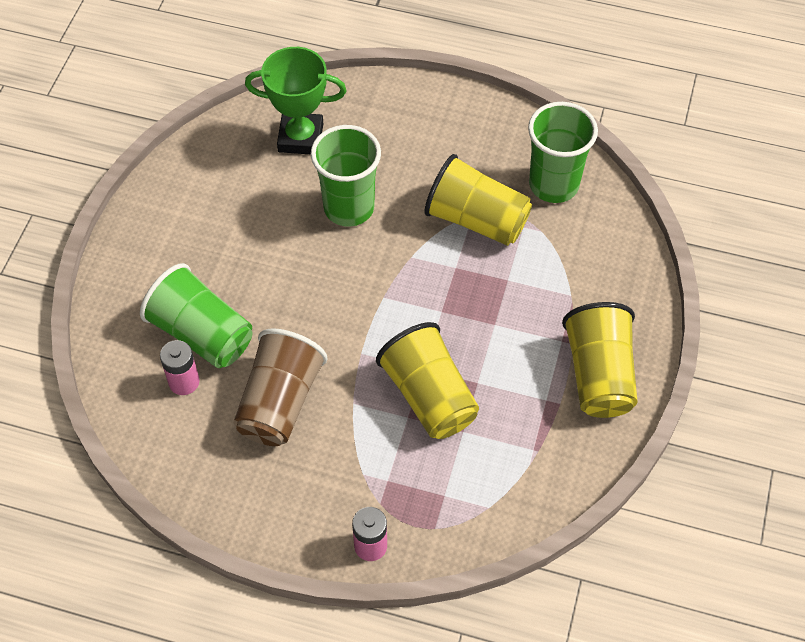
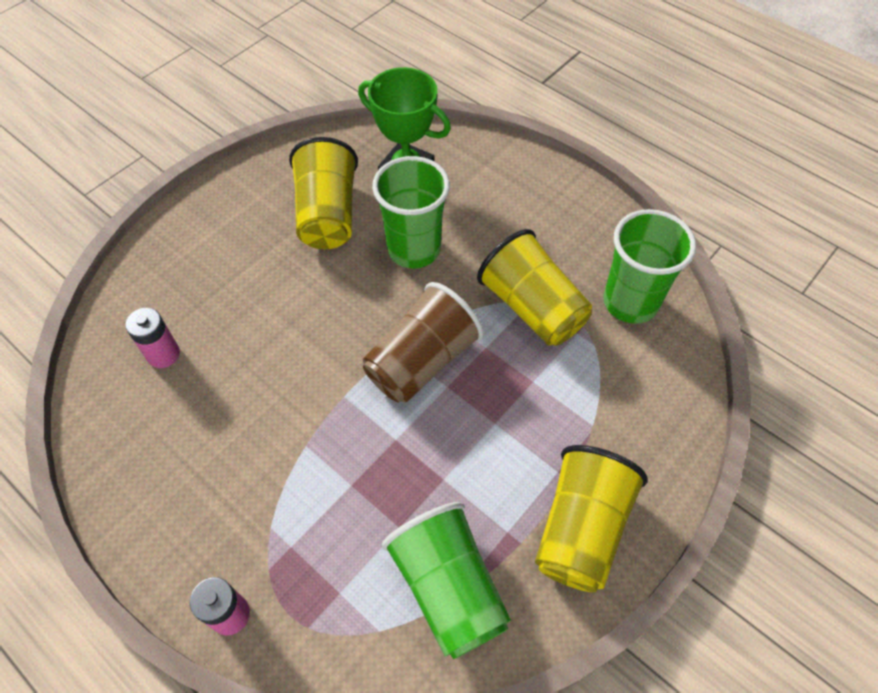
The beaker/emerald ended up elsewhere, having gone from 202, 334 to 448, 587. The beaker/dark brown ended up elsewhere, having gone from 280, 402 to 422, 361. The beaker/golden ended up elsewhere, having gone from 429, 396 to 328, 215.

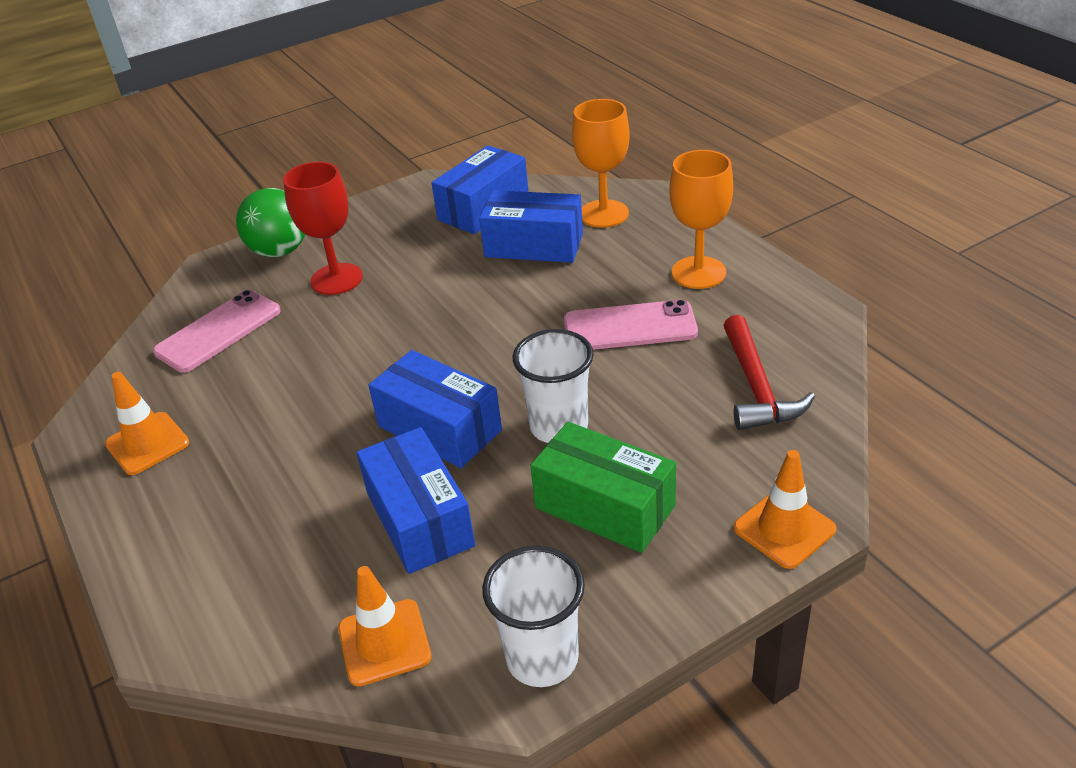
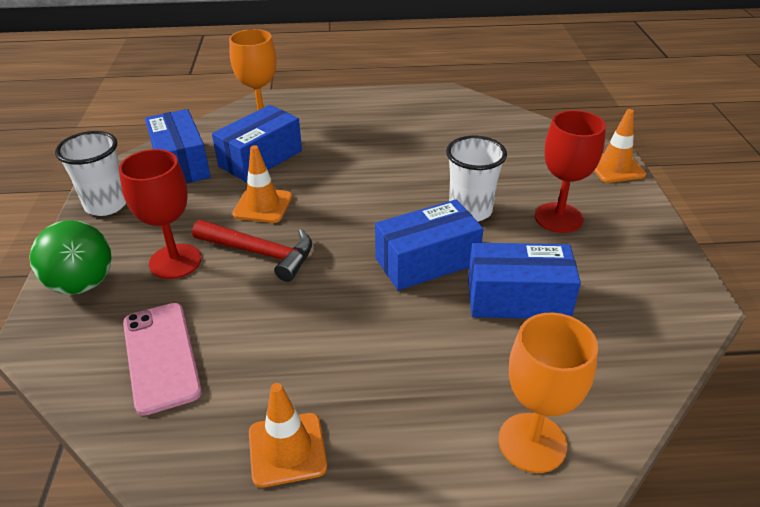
The second view lost the phone/rosy at 630, 327. The safety cone/orange ended up elsewhere, having gone from 384, 642 to 263, 205. The beaker/white ended up elsewhere, having gone from 542, 658 to 106, 205. The wine glass/orange ended up elsewhere, having gone from 698, 273 to 532, 442. The hammer/crimson ended up elsewhere, having gone from 756, 387 to 260, 253. Where the parcel/emerald stood at 605, 506, the wine glass/crimson came to stand at 558, 218.

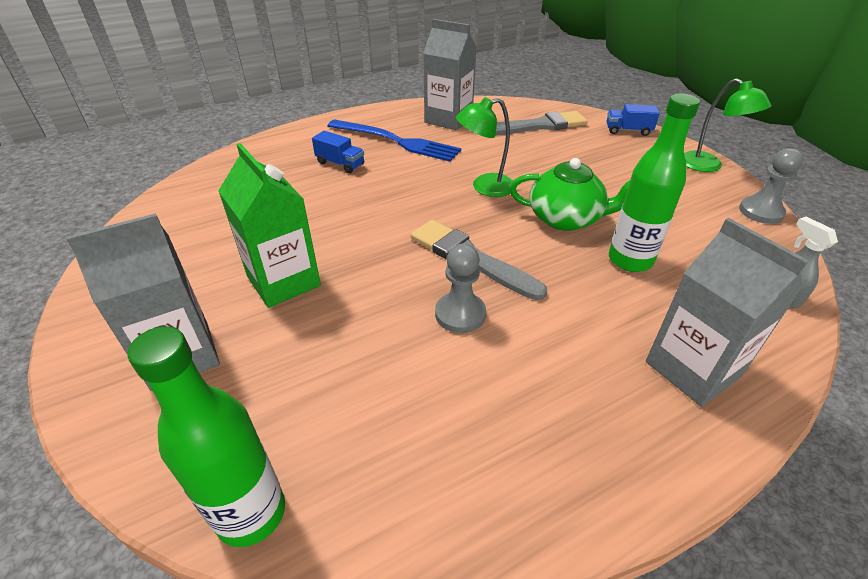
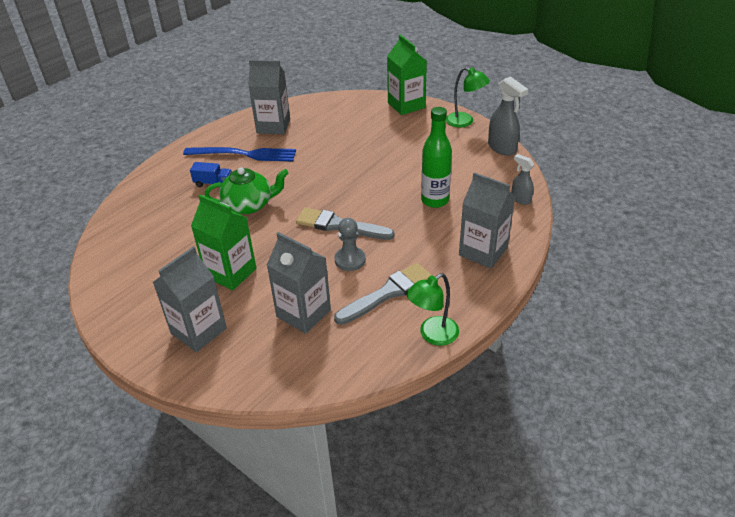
The second view lost the drink bottle/emerald at 251, 513. The second view gained the juice carton/ash-grey at 303, 313. The desk lamp/emerald ended up elsewhere, having gone from 484, 187 to 432, 335. The brush/ash-grey ended up elsewhere, having gone from 538, 126 to 387, 293. The tea pot/emerald ended up elsewhere, having gone from 566, 219 to 249, 205. Where the truck/royal blue stood at 628, 131, the juice carton/emerald came to stand at 406, 105. Where the chess pawn/ash-grey stood at 761, 212, the spray bottle/ash-grey came to stand at 502, 148.

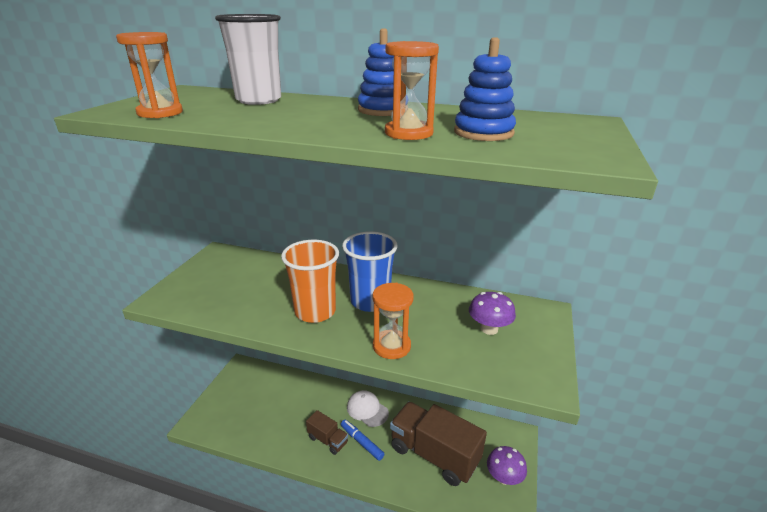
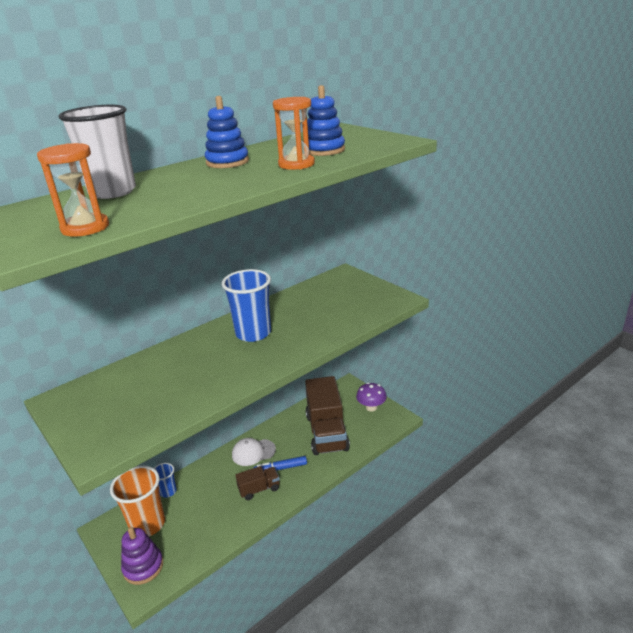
The second view lost the sand timer/orange at 391, 346. The second view lost the toadstool/royal purple at 489, 329. The second view gained the stacking toy/royal purple at 143, 567. The second view gained the beaker/royal blue at 168, 491. The beaker/orange ended up elsewhere, having gone from 315, 312 to 147, 524. The truck/dark brown at 434, 454 ended up facing another way, 75 degrees counterclockwise from before.

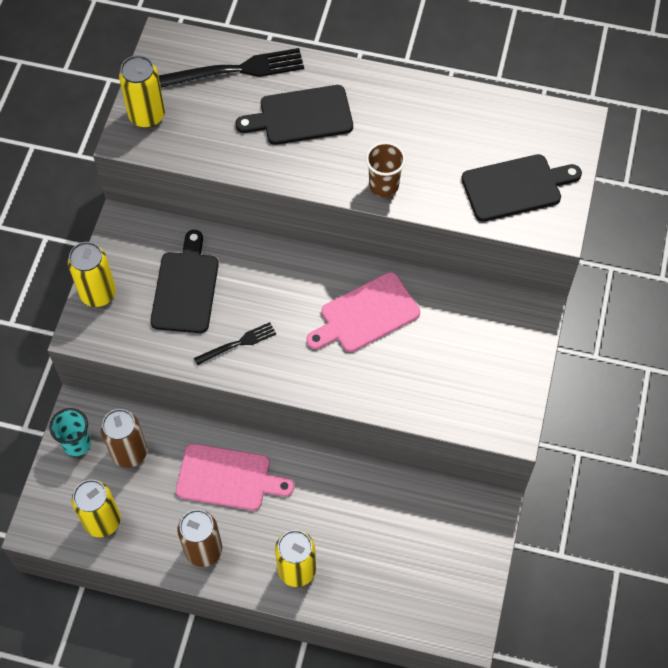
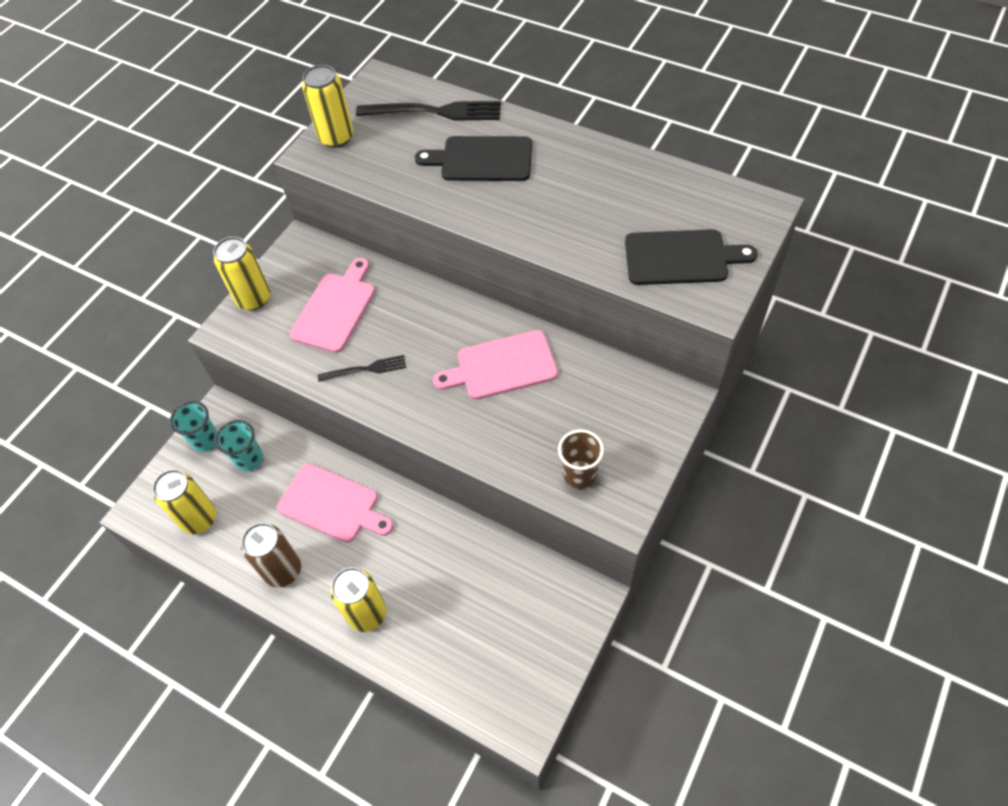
The beaker/dark brown ended up elsewhere, having gone from 383, 186 to 579, 475. Where the tin/dark brown stood at 129, 452, the beaker/aqua came to stand at 249, 459. What was the bread board/jet-black at 185, 288 turned into the bread board/rosy at 335, 309.

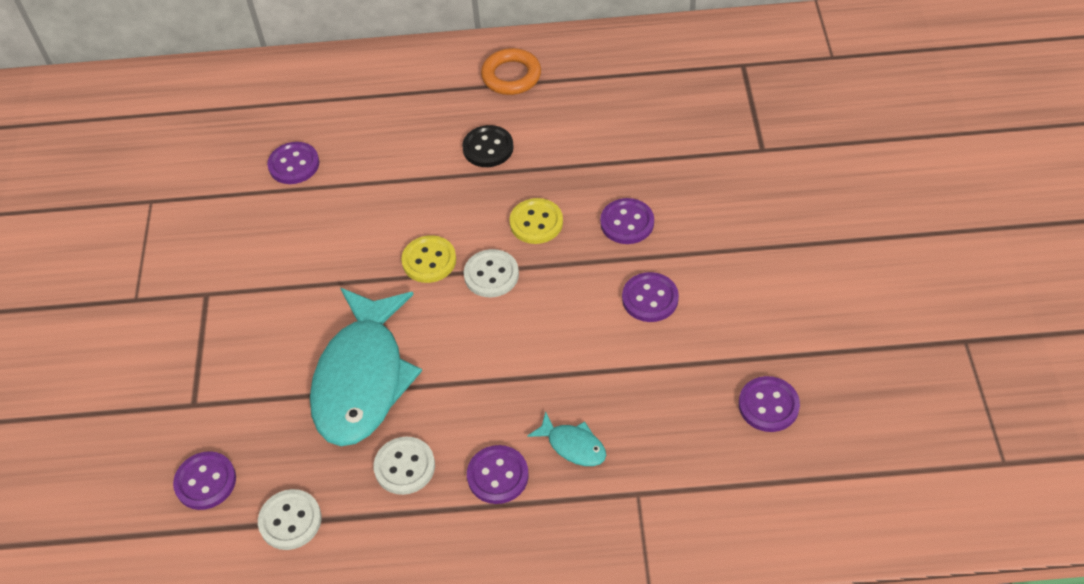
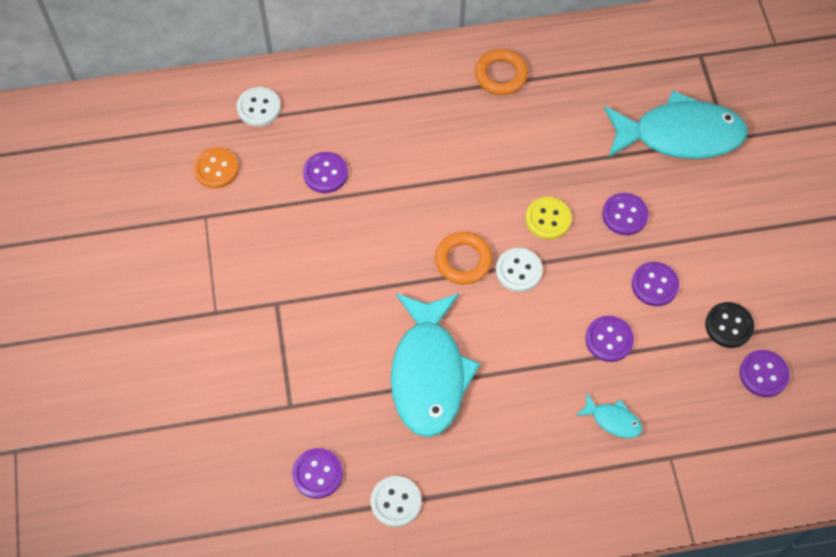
The second view gained the button/orange at 216, 169. The second view gained the toy fish/aqua at 680, 135. The button/white ended up elsewhere, having gone from 404, 467 to 259, 108. The button/jet-black ended up elsewhere, having gone from 488, 148 to 729, 326. The button/royal purple ended up elsewhere, having gone from 497, 476 to 609, 339. Where the button/golden stood at 429, 260, the ring/orange came to stand at 463, 260.

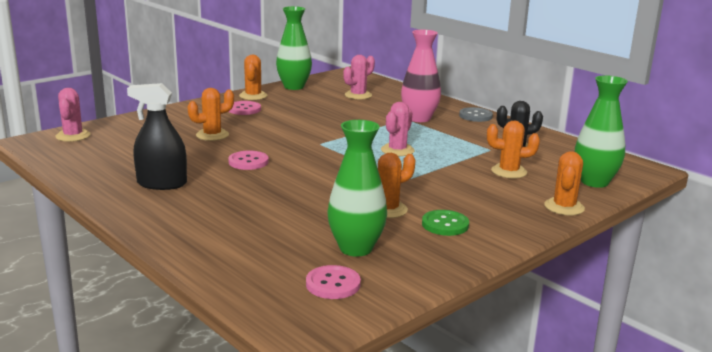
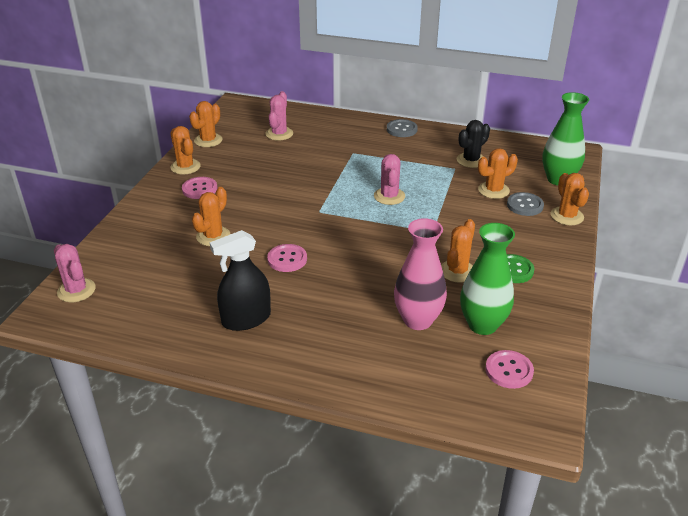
The second view gained the button/ash-grey at 525, 205. The vase/rosy ended up elsewhere, having gone from 419, 118 to 418, 320. Where the vase/emerald stood at 294, 87, the prickly plant/orange came to stand at 208, 140.

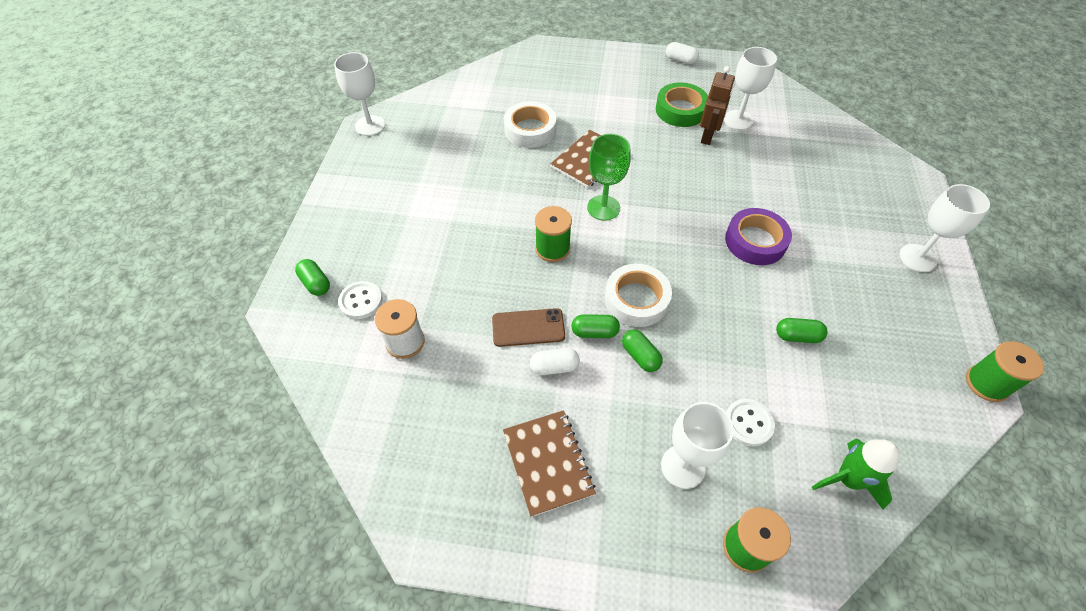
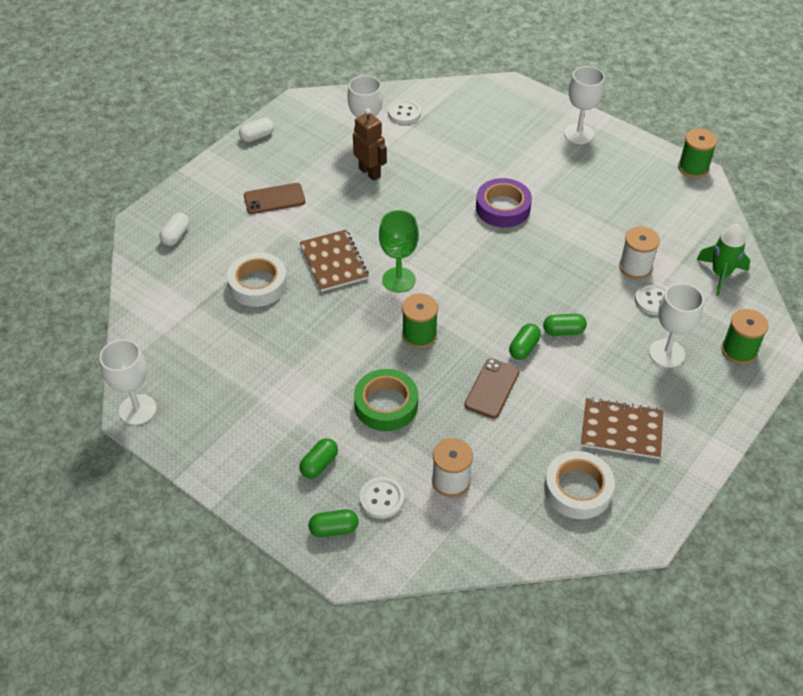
The second view gained the phone/dark brown at 274, 199. The second view gained the button/white at 404, 113. The second view gained the spool/white at 635, 267. The capsule/white ended up elsewhere, having gone from 554, 367 to 176, 236. The tape/white ended up elsewhere, having gone from 636, 299 to 577, 489. The tape/emerald ended up elsewhere, having gone from 680, 110 to 386, 404. The capsule/emerald ended up elsewhere, having gone from 797, 336 to 319, 464.

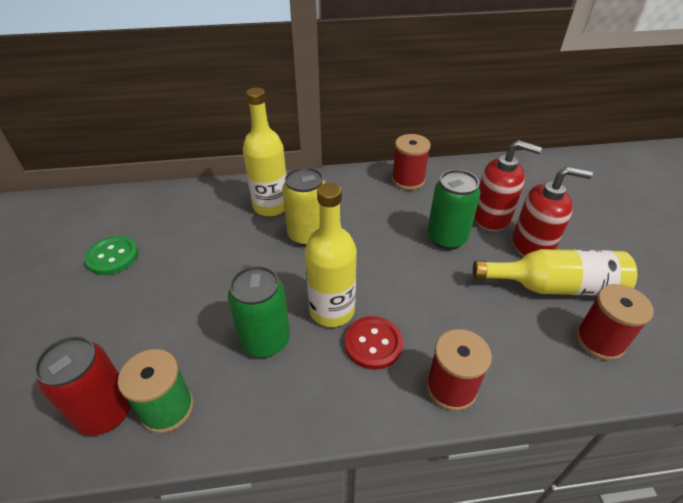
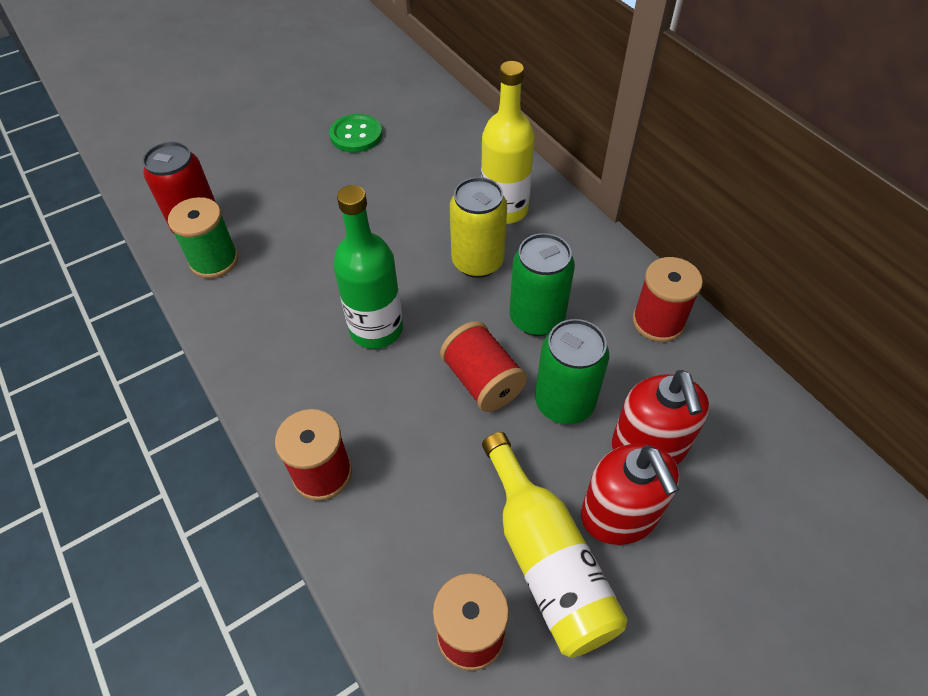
The second view lost the button/crimson at 373, 343. The second view gained the spool/crimson at 482, 381. The tin/emerald ended up elsewhere, having gone from 265, 340 to 536, 318. What was the drink bottle/golden at 332, 310 turned into the drink bottle/emerald at 376, 329.

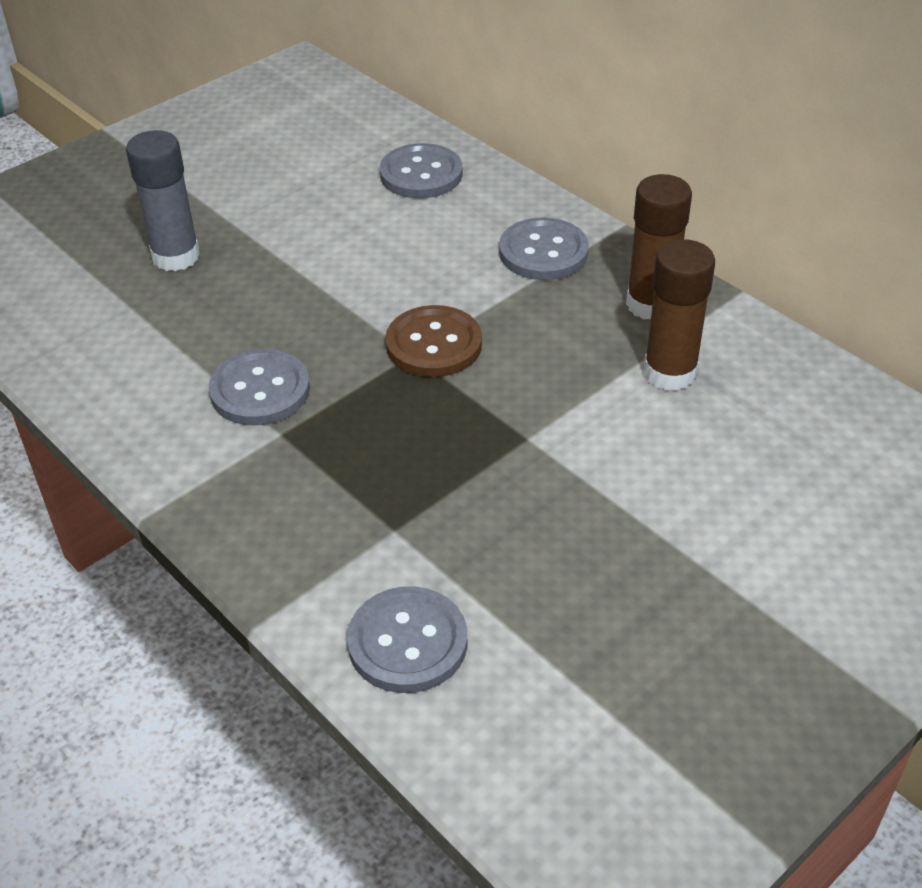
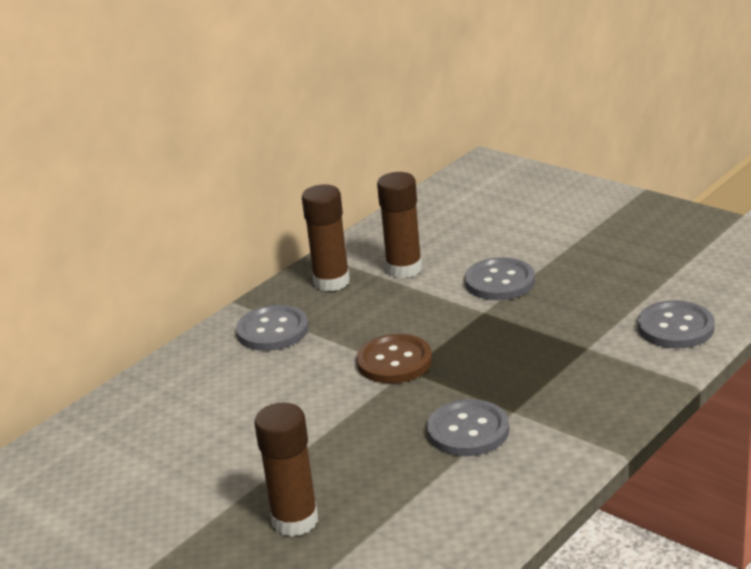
The button/ash-grey ended up elsewhere, having gone from 421, 174 to 500, 282. What was the stick of glue/ash-grey at 176, 256 turned into the stick of glue/dark brown at 295, 521.

